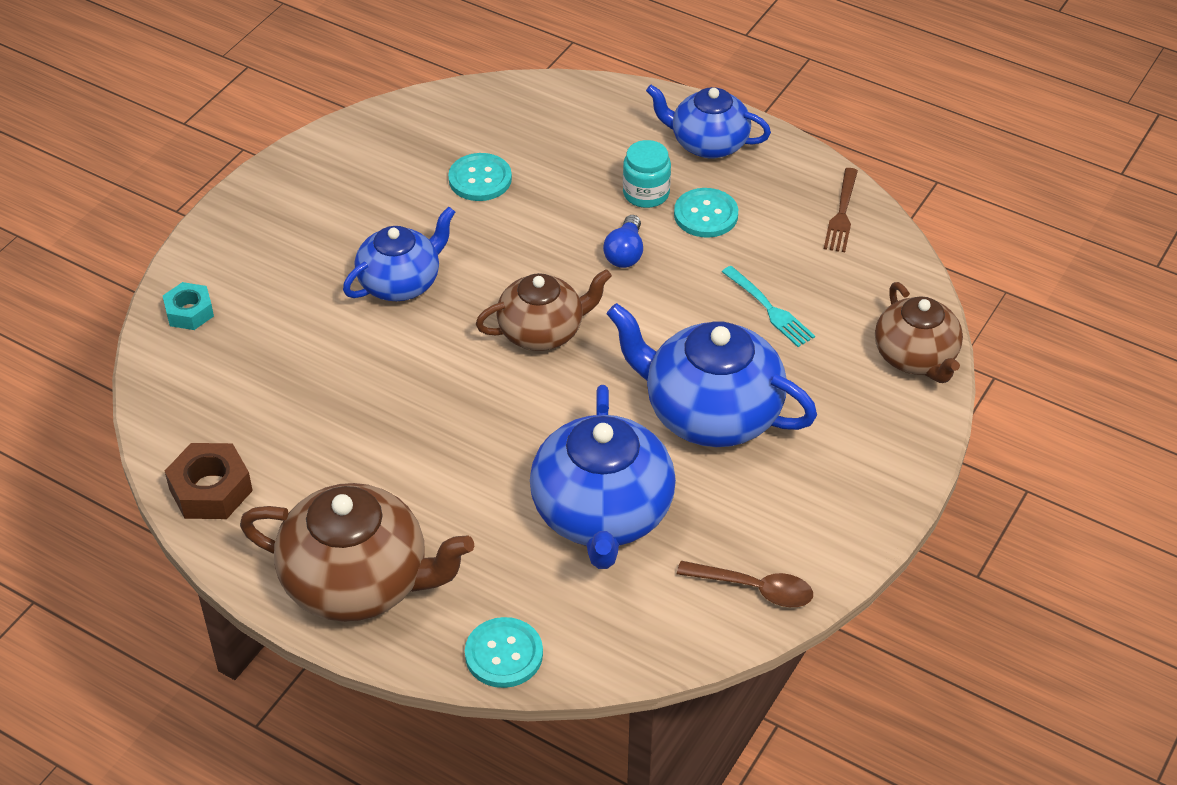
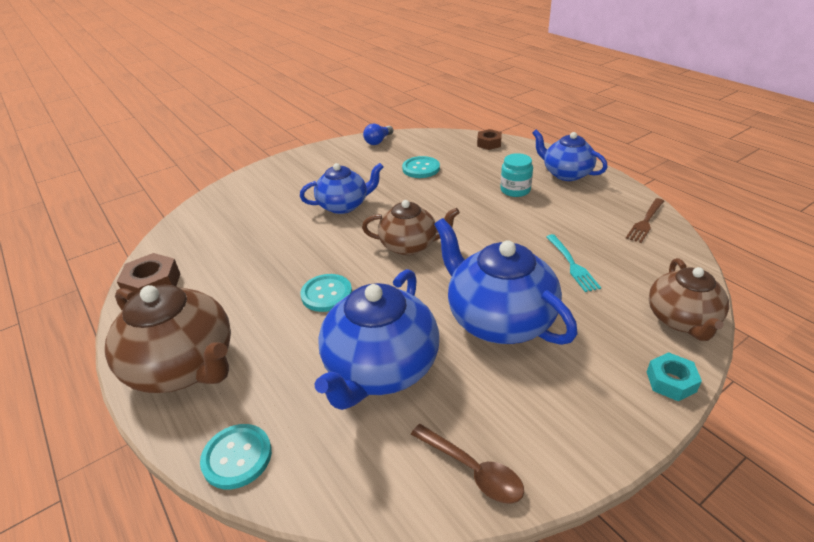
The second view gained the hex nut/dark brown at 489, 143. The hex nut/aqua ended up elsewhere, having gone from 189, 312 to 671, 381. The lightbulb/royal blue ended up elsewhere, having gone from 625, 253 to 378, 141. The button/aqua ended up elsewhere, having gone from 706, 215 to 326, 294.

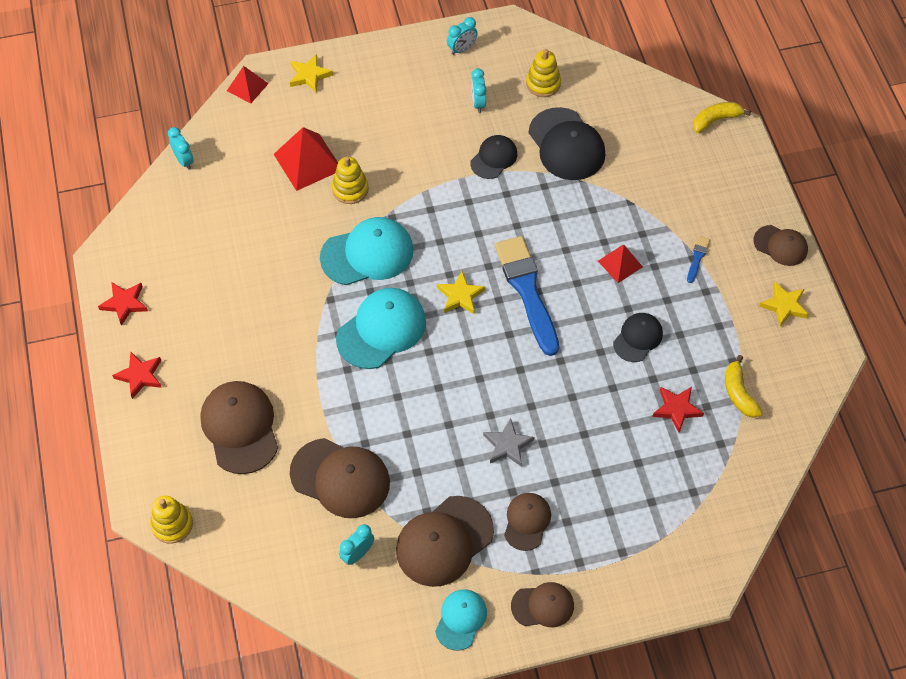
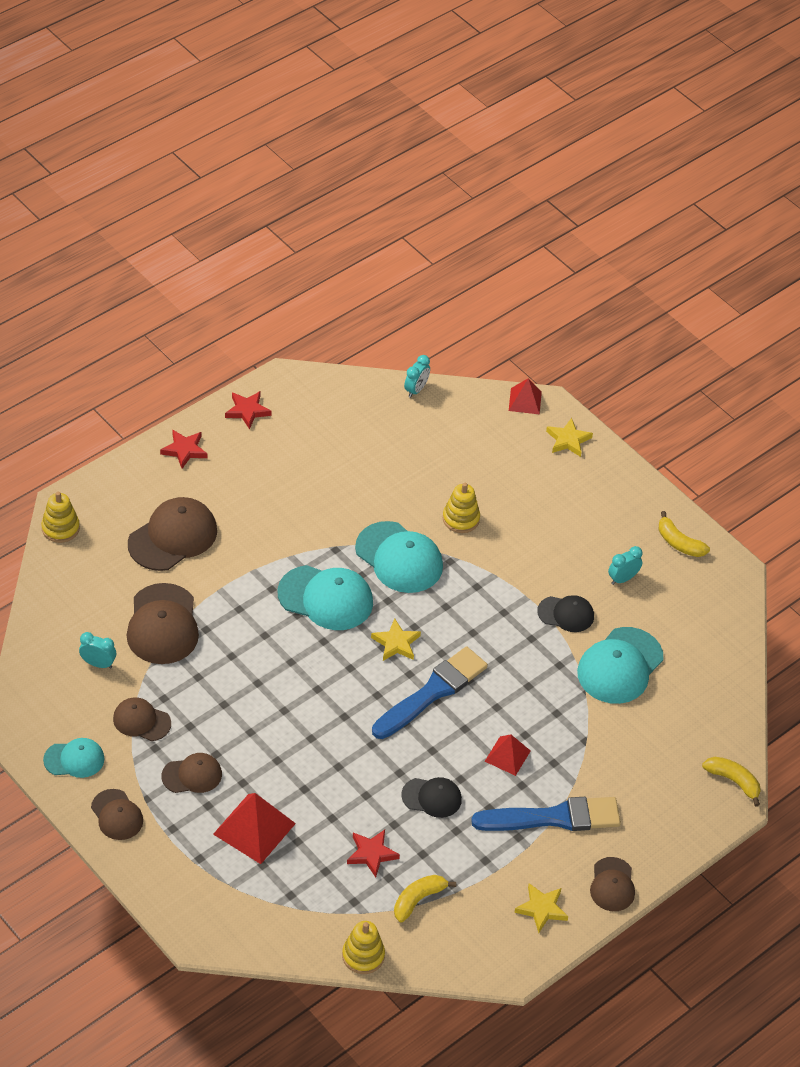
The second view lost the five-pointed star/ash-grey at 507, 445. The solid pyramid/crimson ended up elsewhere, having gone from 308, 162 to 254, 828. The stacking toy/golden ended up elsewhere, having gone from 543, 84 to 363, 956. Where the clock/aqua stood at 462, 49, the banana/golden came to stand at 679, 543. What was the peaked cap/jet-black at 566, 144 turned into the peaked cap/aqua at 620, 666. The size of the peaked cap/dark brown at 444, 541 changed by a factor of 0.59. The size of the brush/royal blue at 697, 258 changed by a factor of 2.46.

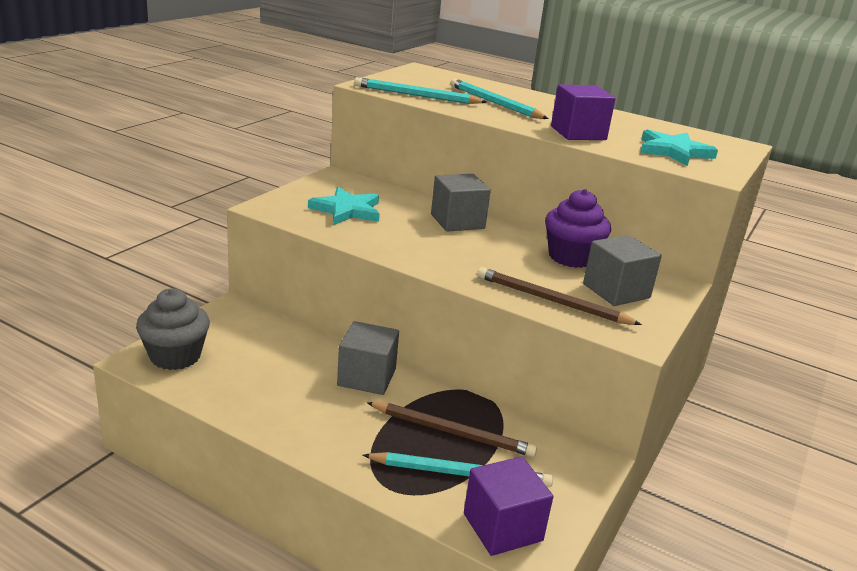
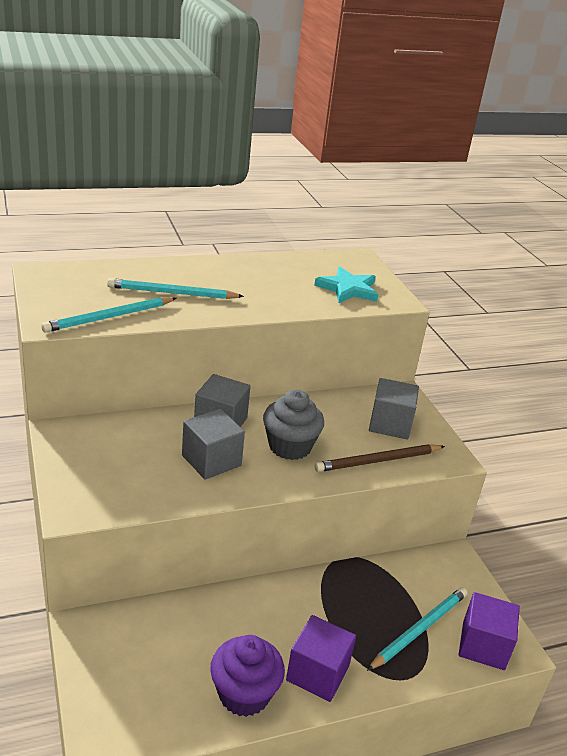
The second view lost the five-pointed star/aqua at 347, 210. The second view lost the lead pencil/dark brown at 452, 432. The muffin/ash-grey ended up elsewhere, having gone from 175, 356 to 290, 446. The solid cube/ash-grey ended up elsewhere, having gone from 366, 377 to 211, 460. The muffin/royal purple ended up elsewhere, having gone from 571, 257 to 244, 694. The solid cube/royal purple ended up elsewhere, having gone from 578, 133 to 317, 673.

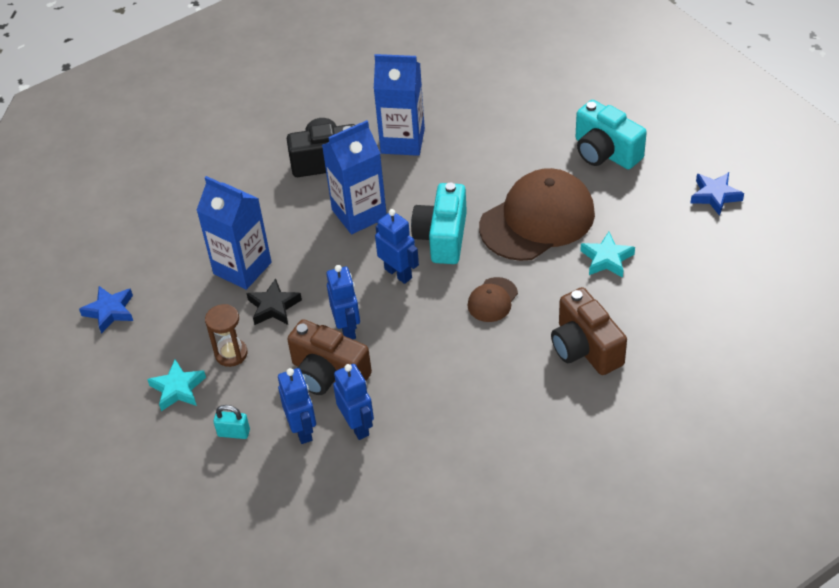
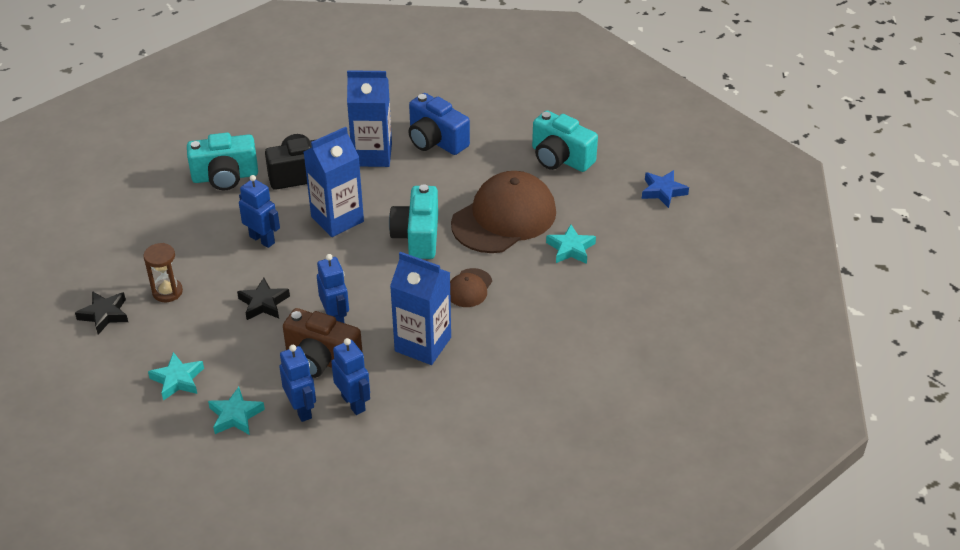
The second view lost the compact camera/dark brown at 585, 348. The second view gained the compact camera/aqua at 225, 177. The second view gained the compact camera/royal blue at 436, 140. The juice carton/royal blue ended up elsewhere, having gone from 242, 268 to 423, 344. The sand timer/dark brown ended up elsewhere, having gone from 231, 354 to 167, 292. The robot figure/royal blue ended up elsewhere, having gone from 398, 273 to 262, 239. Where the padlock/aqua stood at 234, 433, the five-pointed star/aqua came to stand at 235, 415. What was the five-pointed star/royal blue at 110, 311 turned into the five-pointed star/jet-black at 104, 314.

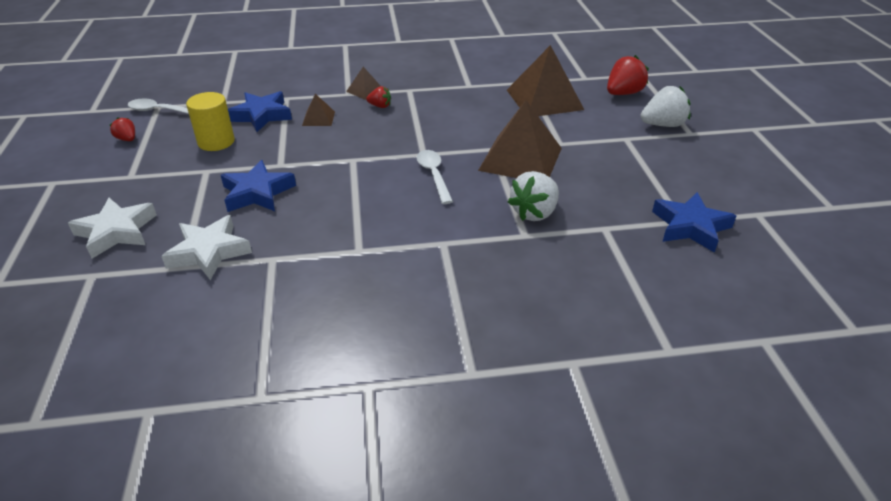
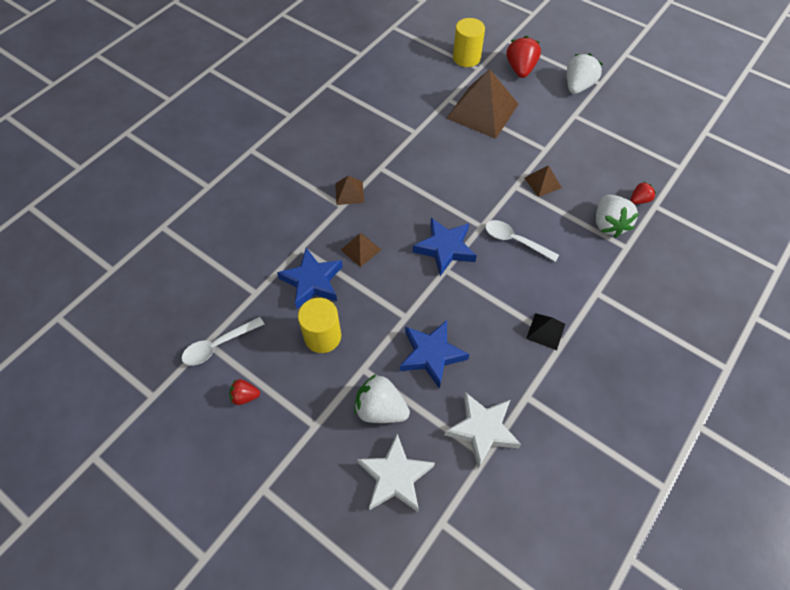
The second view gained the berry/white at 380, 409. The second view gained the solid cylinder/golden at 466, 58. The second view gained the solid pyramid/jet-black at 545, 331. The berry/crimson ended up elsewhere, having gone from 380, 106 to 639, 200. The five-pointed star/royal blue ended up elsewhere, having gone from 690, 226 to 445, 248. The size of the solid pyramid/dark brown at 520, 159 changed by a factor of 0.46.

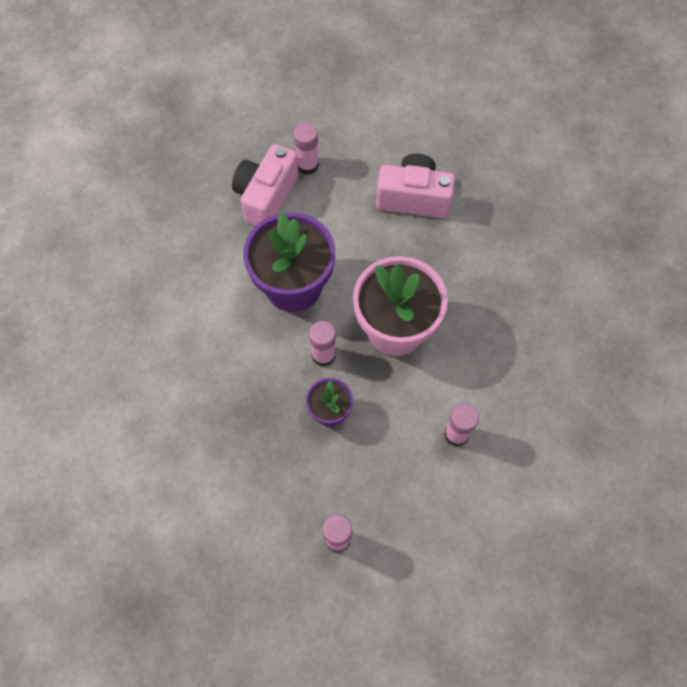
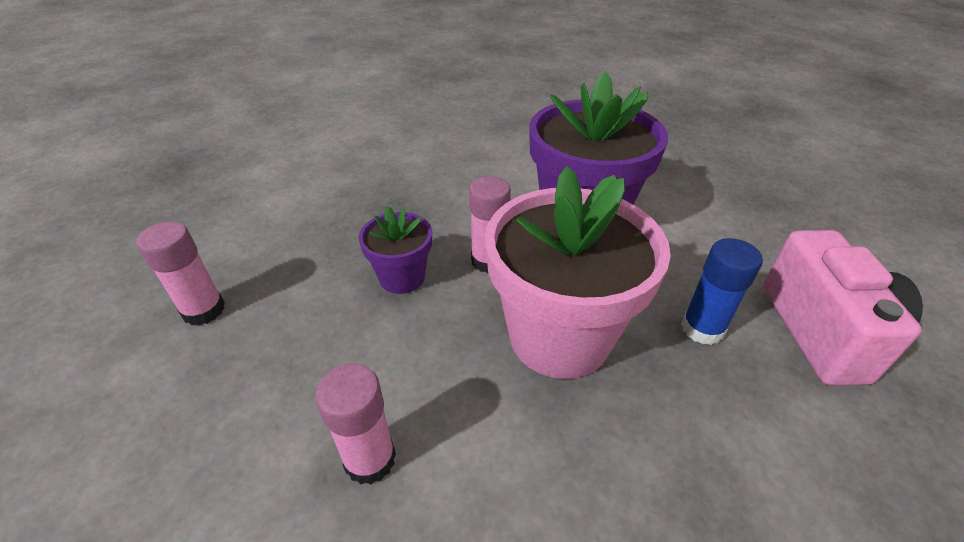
The second view lost the compact camera/rosy at 266, 197. The second view lost the stick of glue/rosy at 307, 165. The second view gained the stick of glue/royal blue at 702, 328.

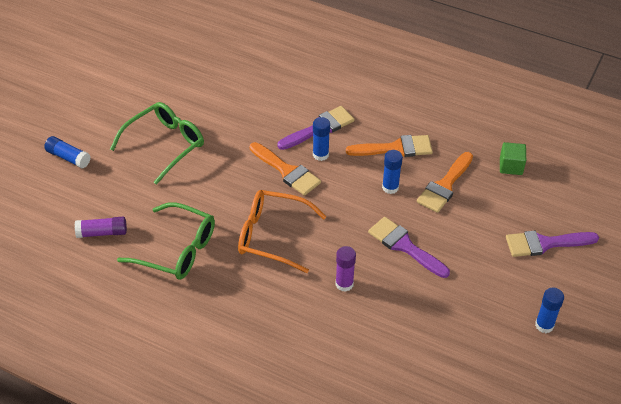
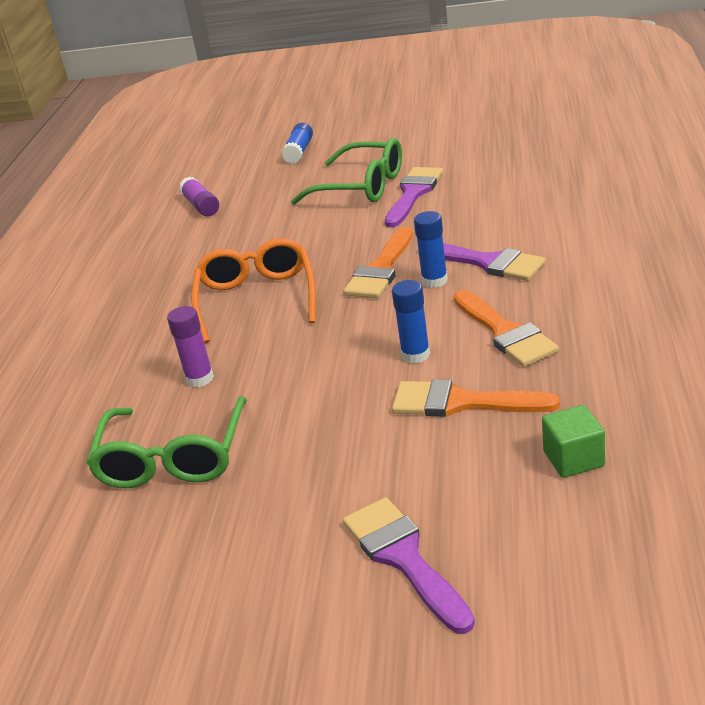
The second view lost the stick of glue/royal blue at 544, 325. The spectacles/emerald ended up elsewhere, having gone from 177, 250 to 173, 458. The brush/royal purple ended up elsewhere, having gone from 404, 246 to 413, 194.

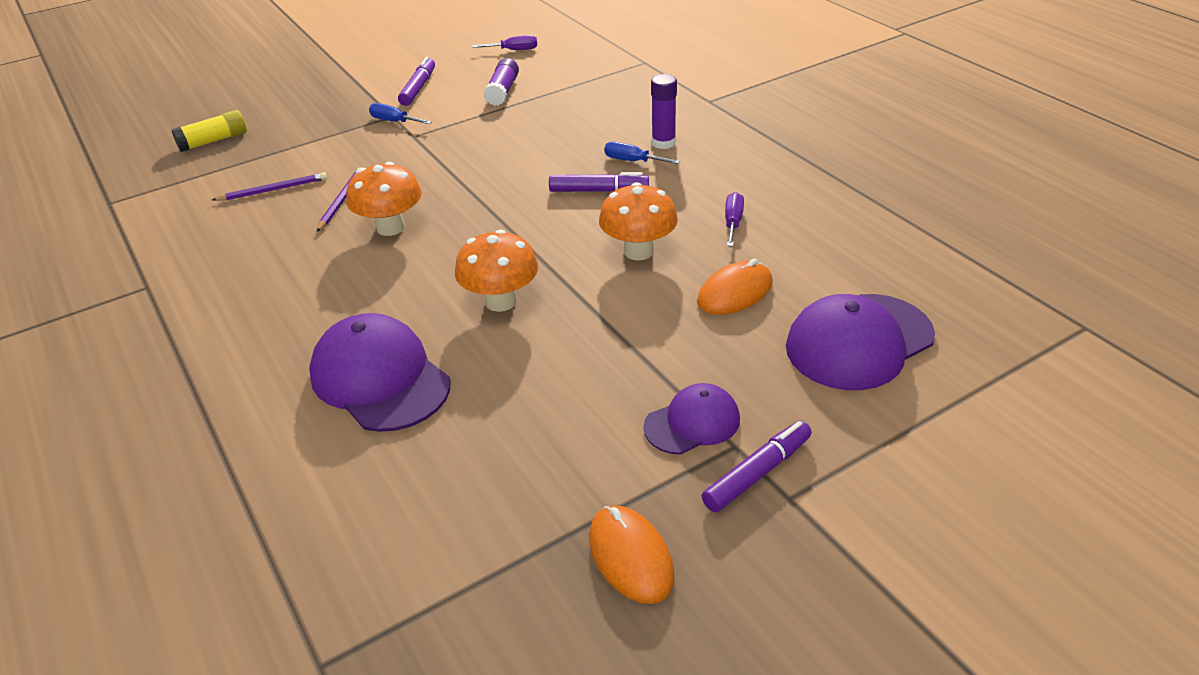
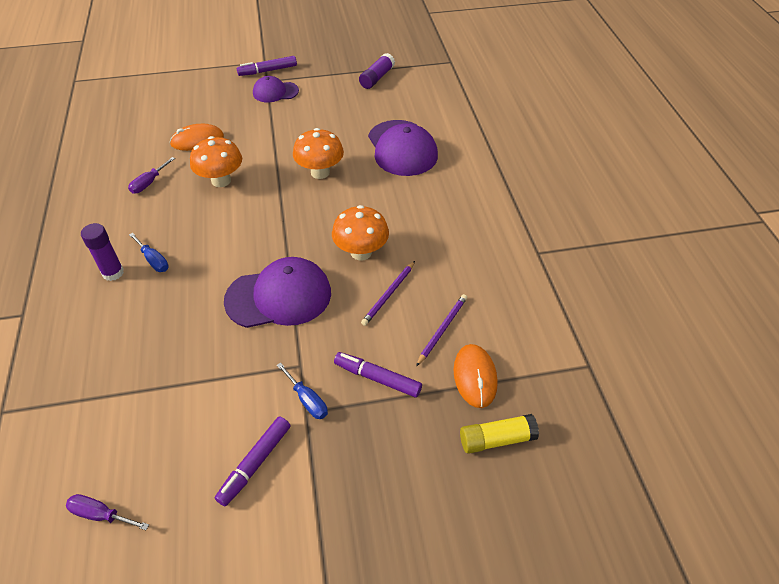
The stick of glue/royal purple ended up elsewhere, having gone from 502, 91 to 377, 78. The marker pen/royal purple ended up elsewhere, having gone from 599, 191 to 377, 378. The mouse/orange ended up elsewhere, having gone from 630, 557 to 475, 377. The peaked cap/royal purple ended up elsewhere, having gone from 859, 342 to 279, 296. The lead pencil/royal purple at 273, 190 ended up facing another way, 120 degrees clockwise from before.

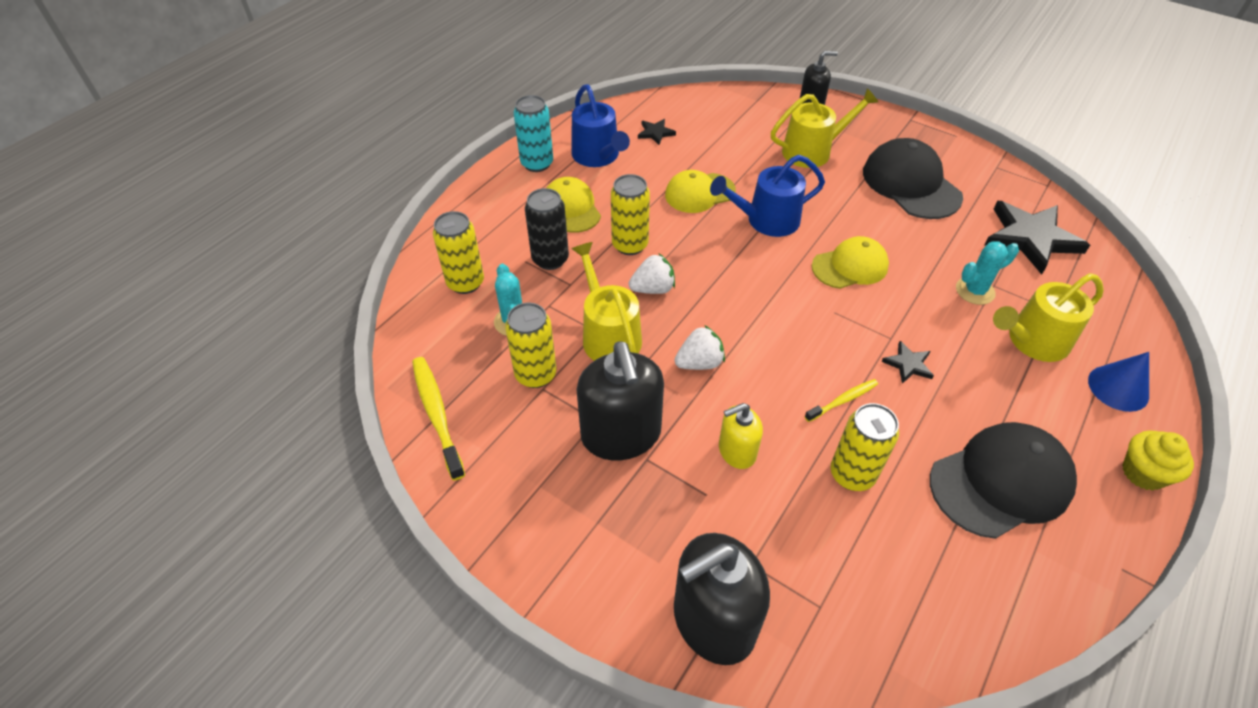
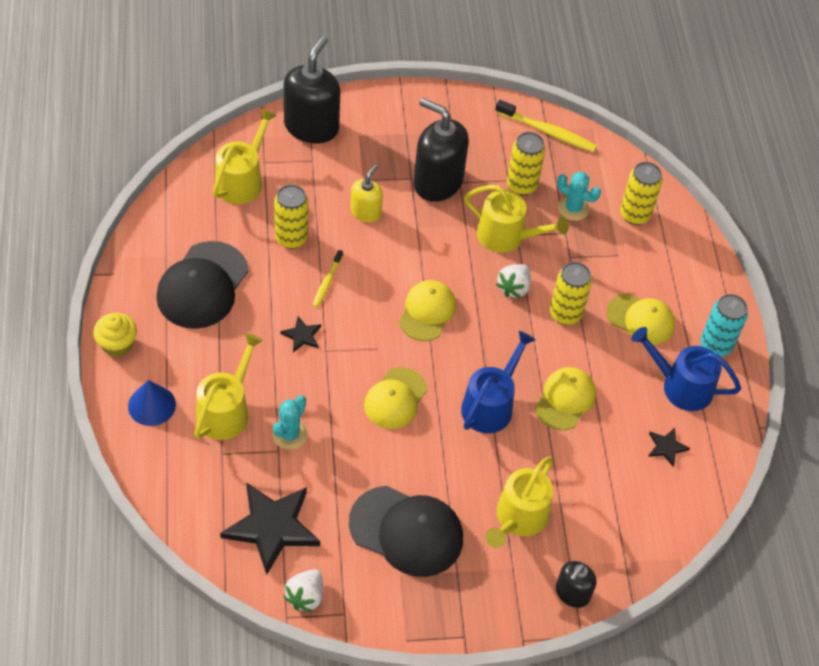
The second view lost the tin/jet-black at 550, 259. The second view gained the sprinkling can/golden at 242, 180. The second view gained the peaked cap/golden at 427, 312. The berry/white ended up elsewhere, having gone from 699, 363 to 305, 596.

